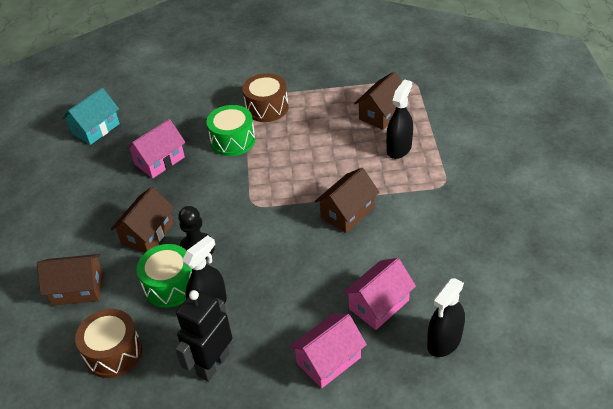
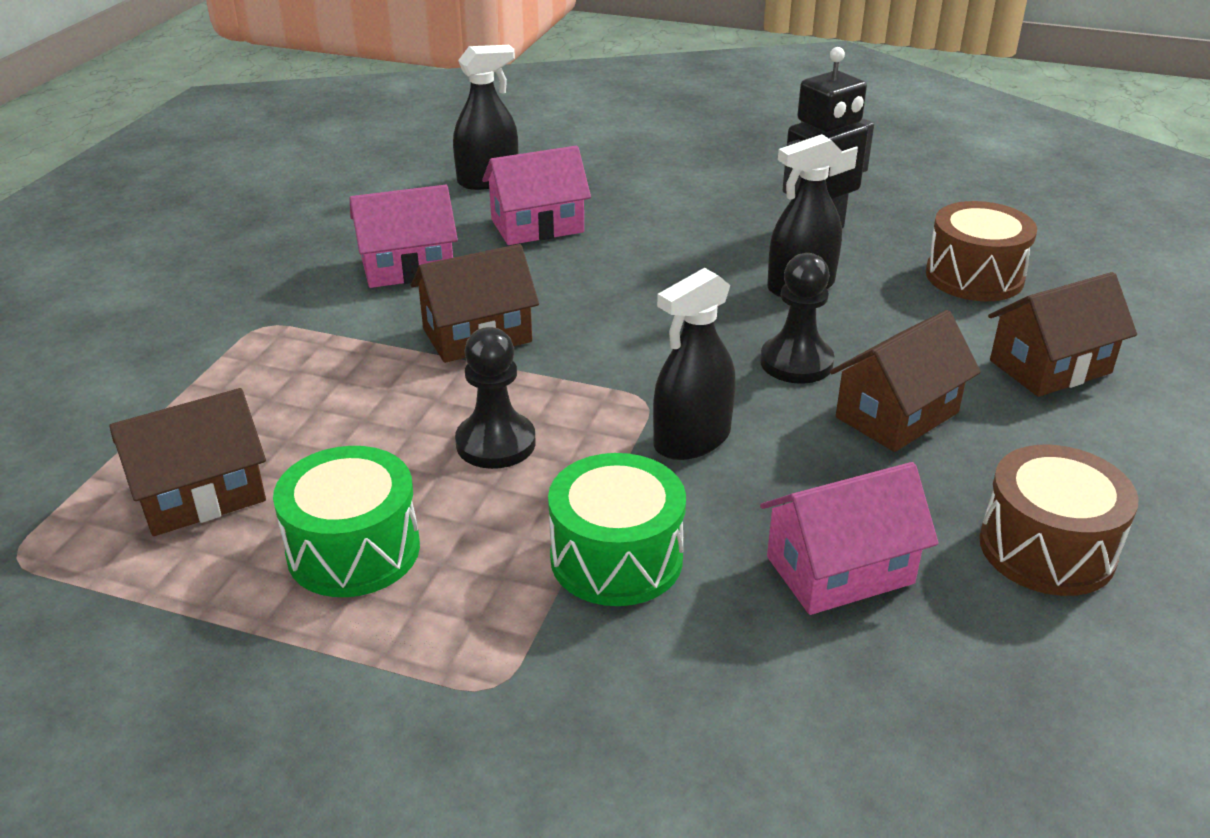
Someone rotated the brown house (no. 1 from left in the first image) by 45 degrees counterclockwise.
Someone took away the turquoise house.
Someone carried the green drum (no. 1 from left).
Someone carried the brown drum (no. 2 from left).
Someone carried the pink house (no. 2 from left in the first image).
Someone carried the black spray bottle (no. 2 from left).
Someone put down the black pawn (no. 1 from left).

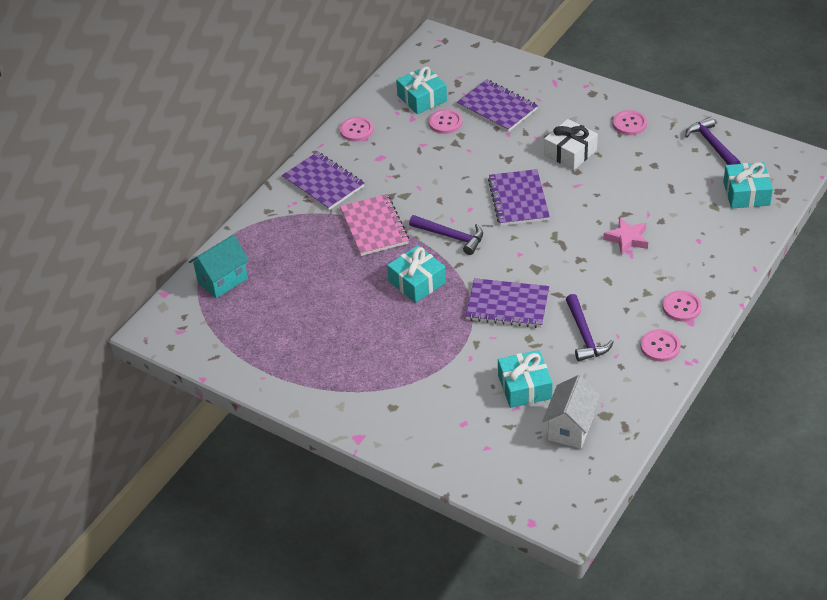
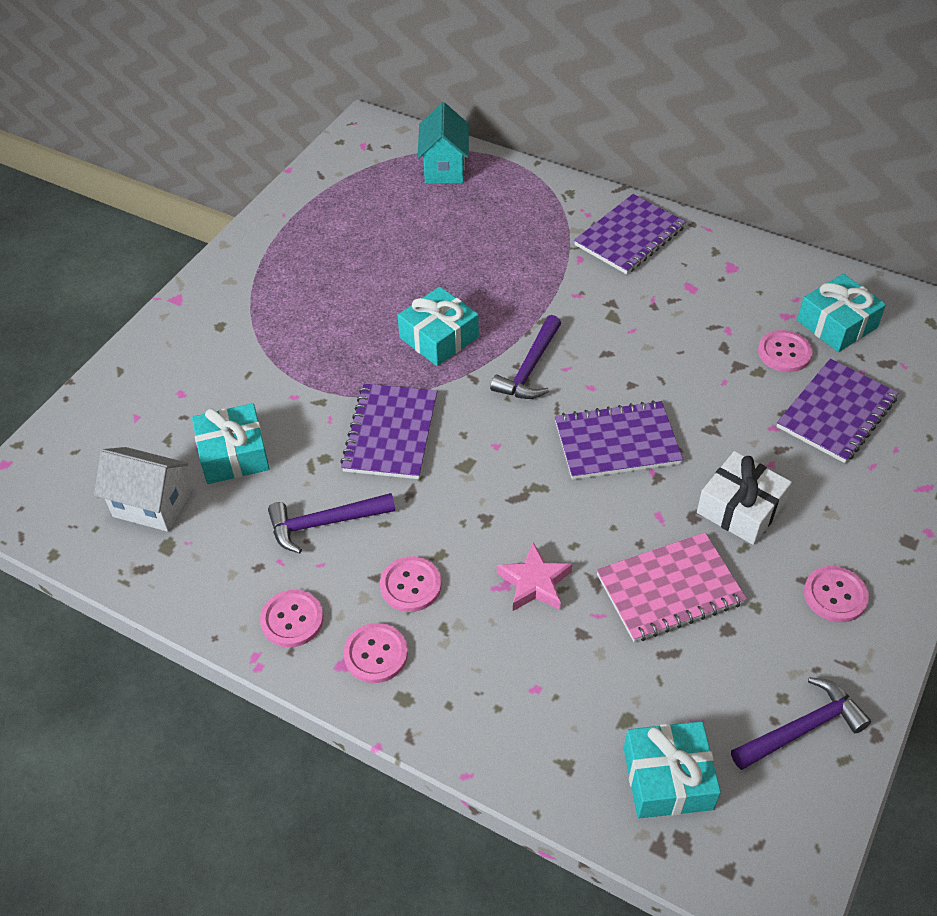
Someone rotated the turquoise house by 45 degrees clockwise.
Someone carried the pink button (no. 1 from left in the first image).
Someone carried the pink notebook.

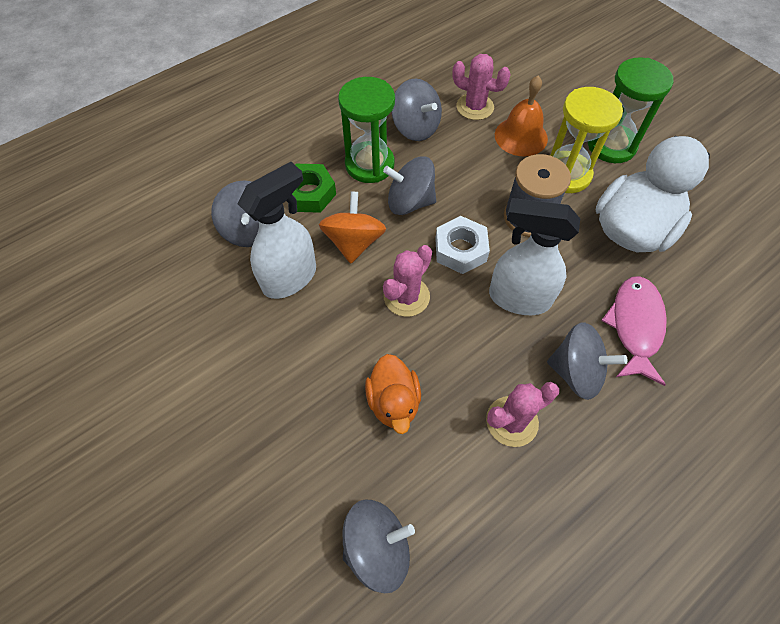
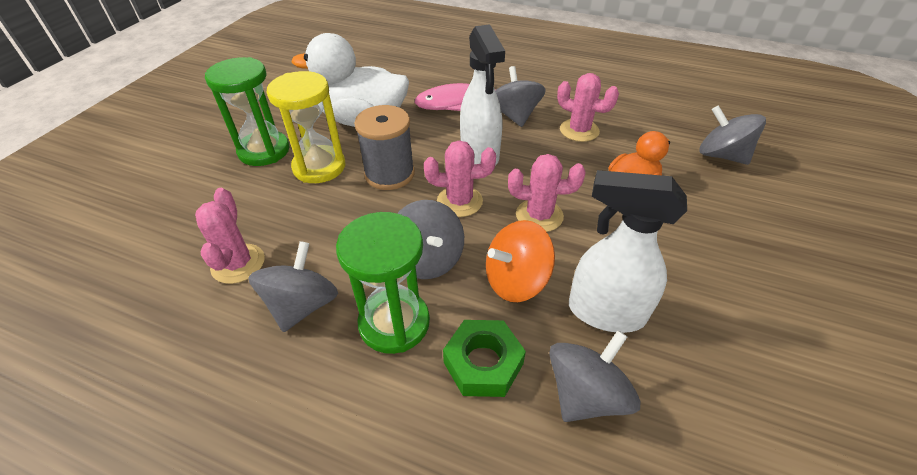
Someone swapped the white nut for the pink cactus (no. 2 from left).
Someone took away the orange bell.

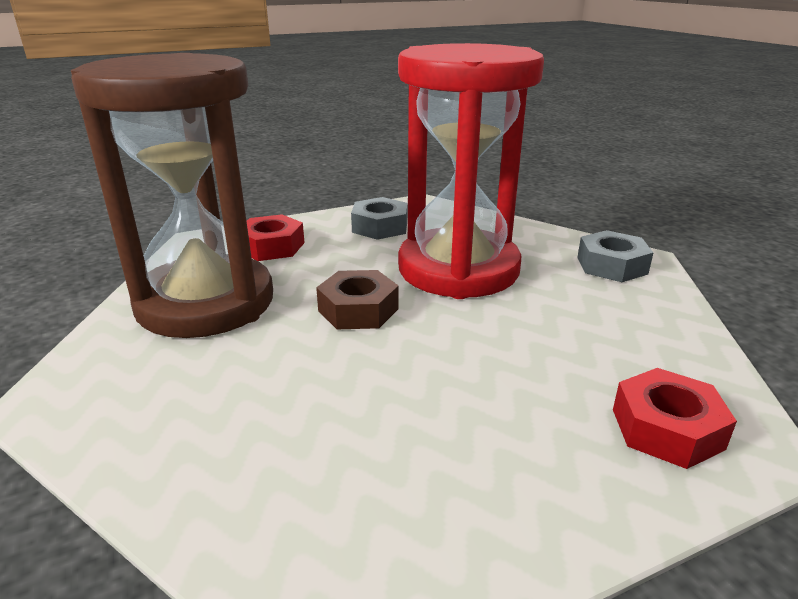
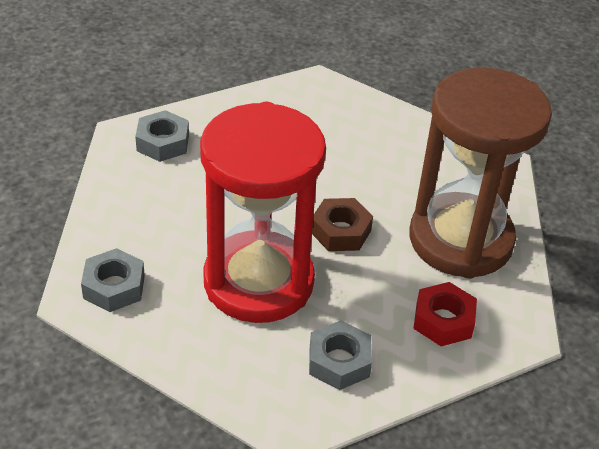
Someone repainted the red nut (no. 2 from left), which became the grey nut (no. 2 from left).

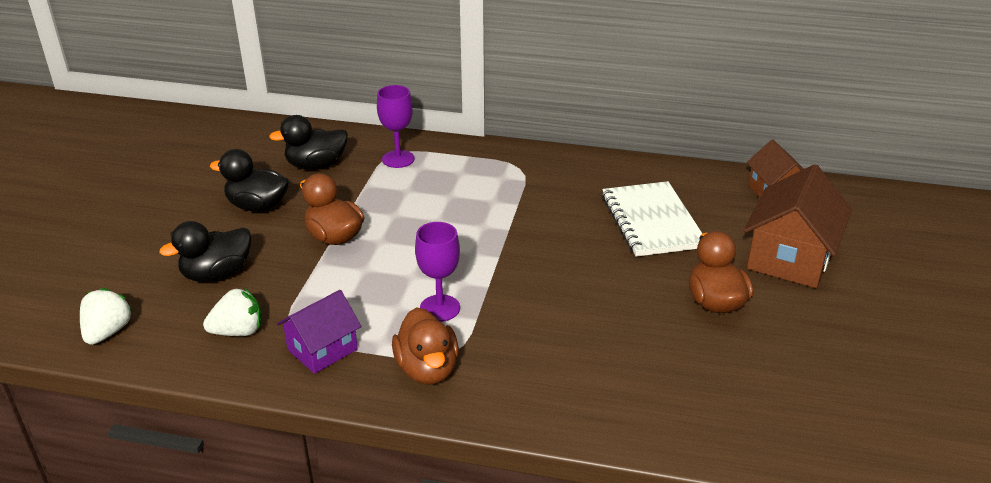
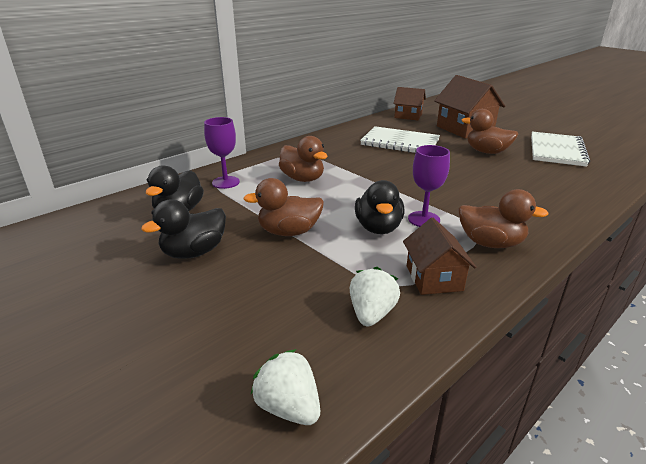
Someone carried the black duck (no. 1 from left in the first image).
Someone repainted the purple house, which became the brown house (no. 2 from left).
Someone put down the brown duck (no. 2 from left).
Someone put down the white notebook (no. 2 from left).

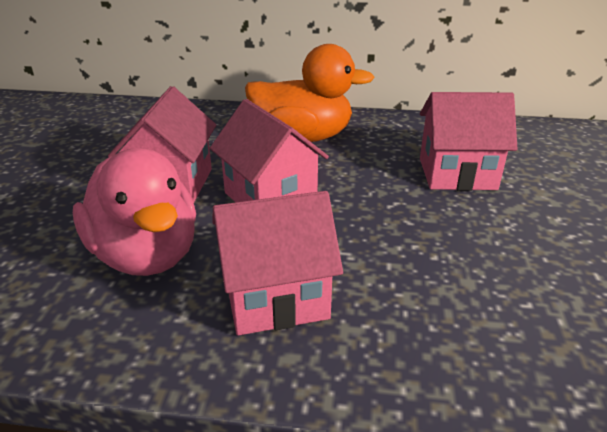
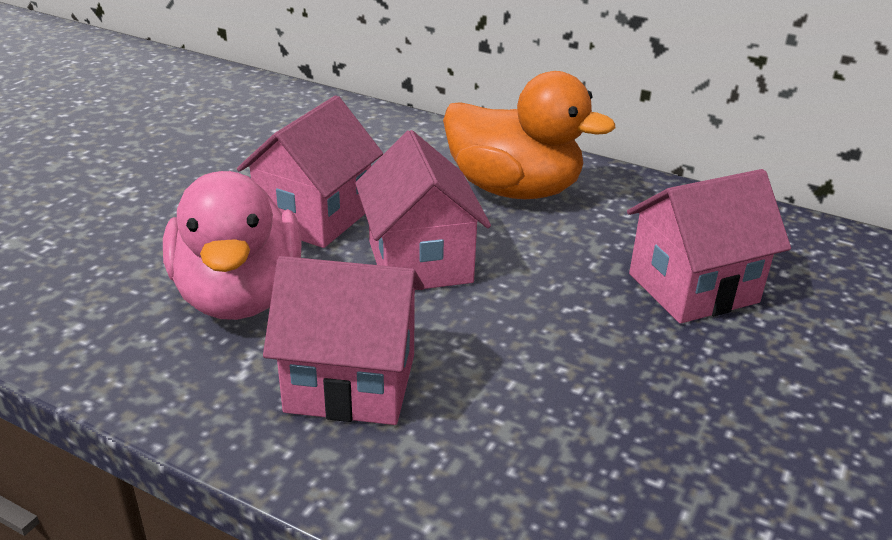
Someone rotated the pink house (no. 4 from left) by 45 degrees counterclockwise.

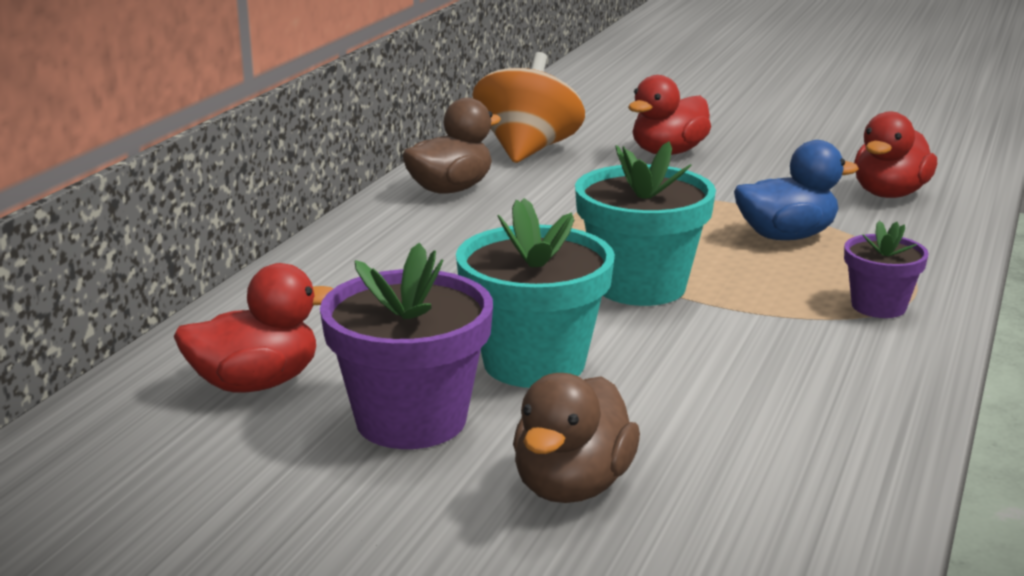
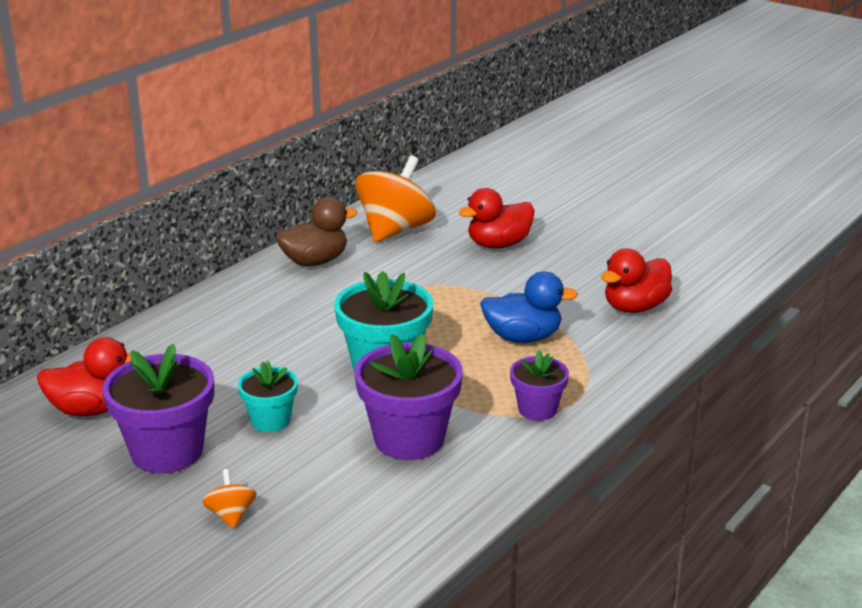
Someone scaled the turquoise flower pot (no. 1 from left) by 0.57.
Someone swapped the brown duck (no. 2 from left) for the orange spinning top (no. 1 from left).
Someone put down the purple flower pot (no. 2 from left).

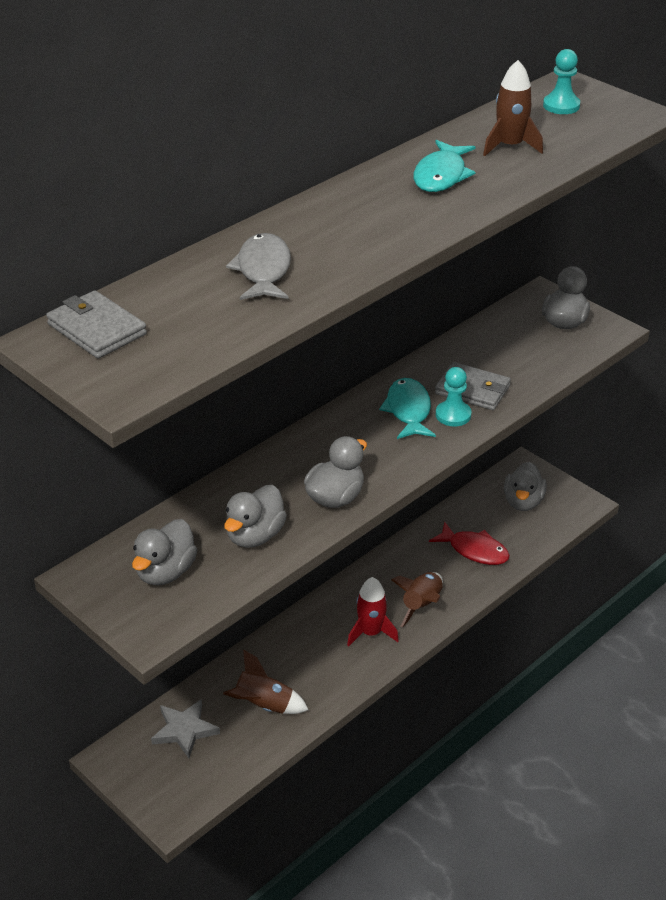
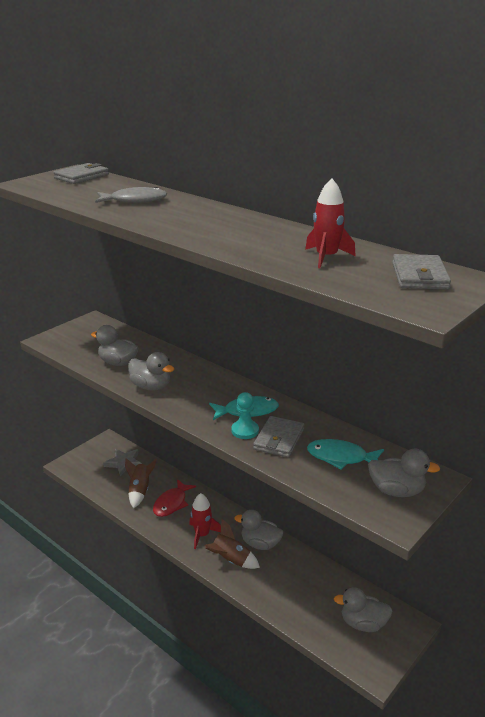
Someone carried the grey duck (no. 1 from left in the first image).
Someone carried the turquoise fish (no. 2 from left).
Someone carried the red fish.
Someone repainted the brown rocket (no. 3 from left), which became the red rocket (no. 2 from left).
Someone swapped the turquoise pawn (no. 2 from left) for the grey wallet (no. 3 from left).

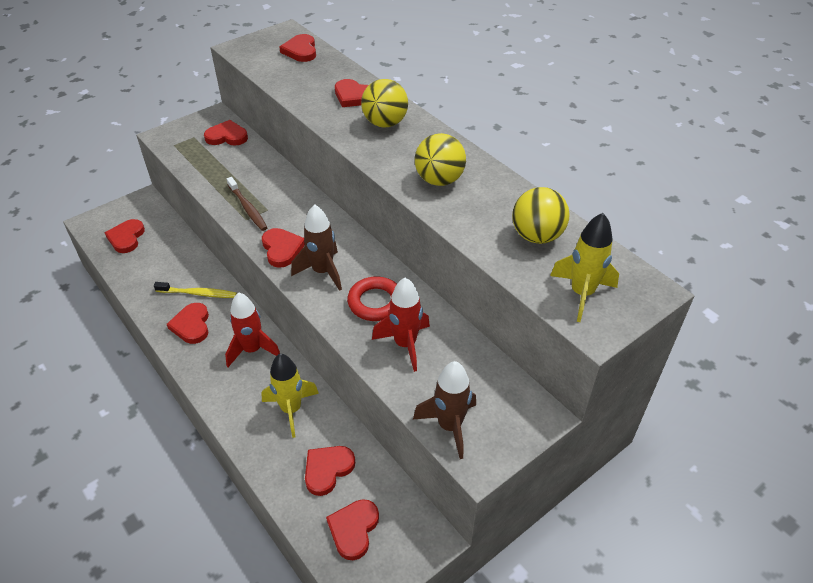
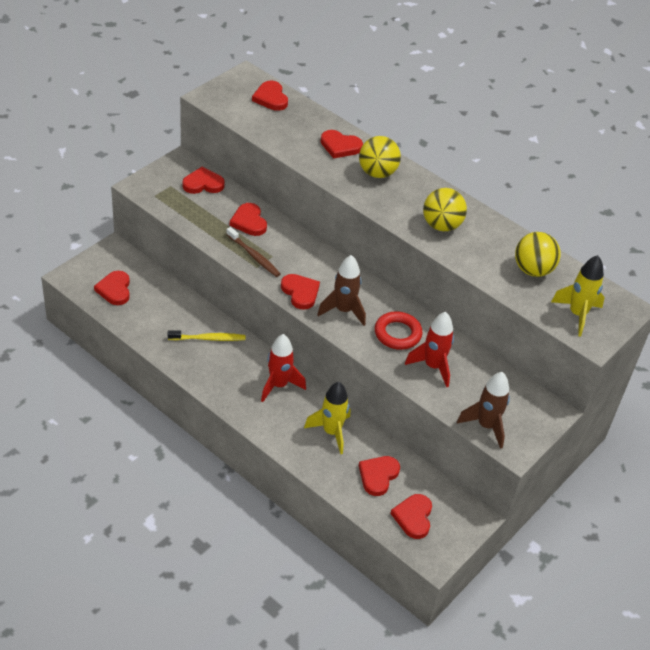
Someone carried the red heart (no. 2 from left in the first image).

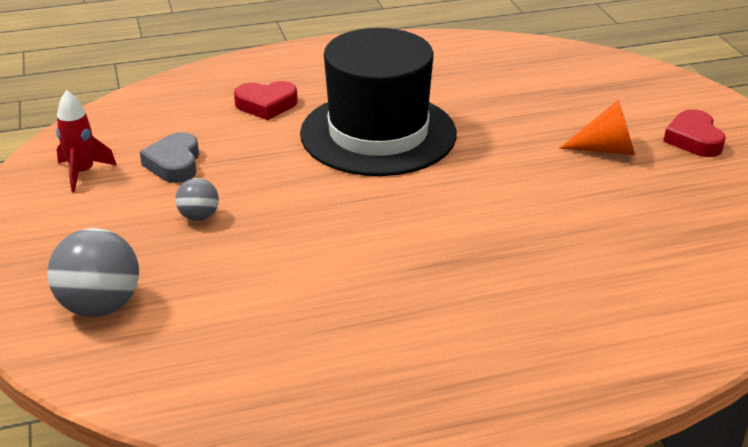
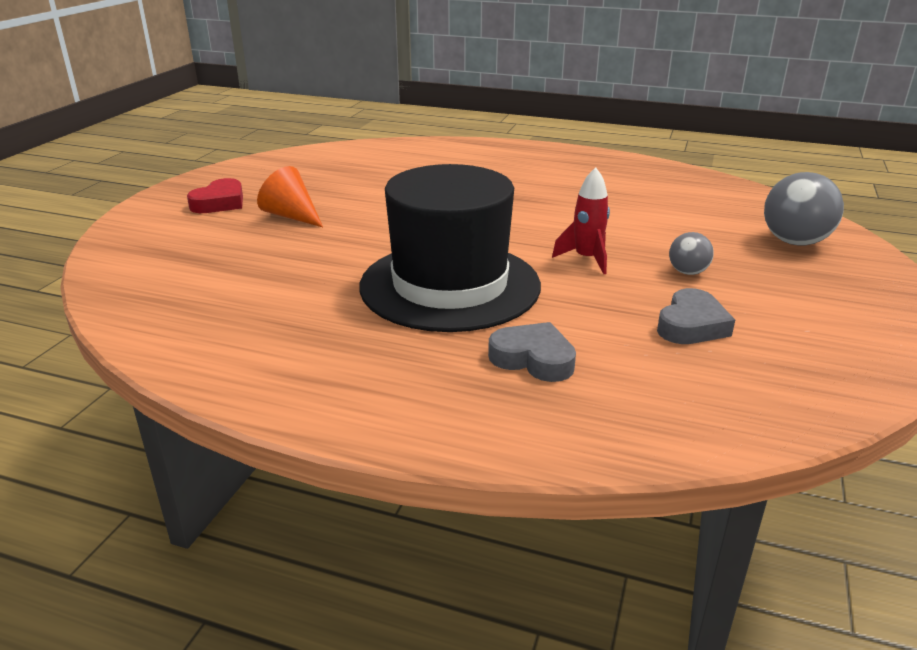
Someone carried the red rocket.
Someone repainted the red heart (no. 1 from left), which became the grey heart (no. 1 from left).

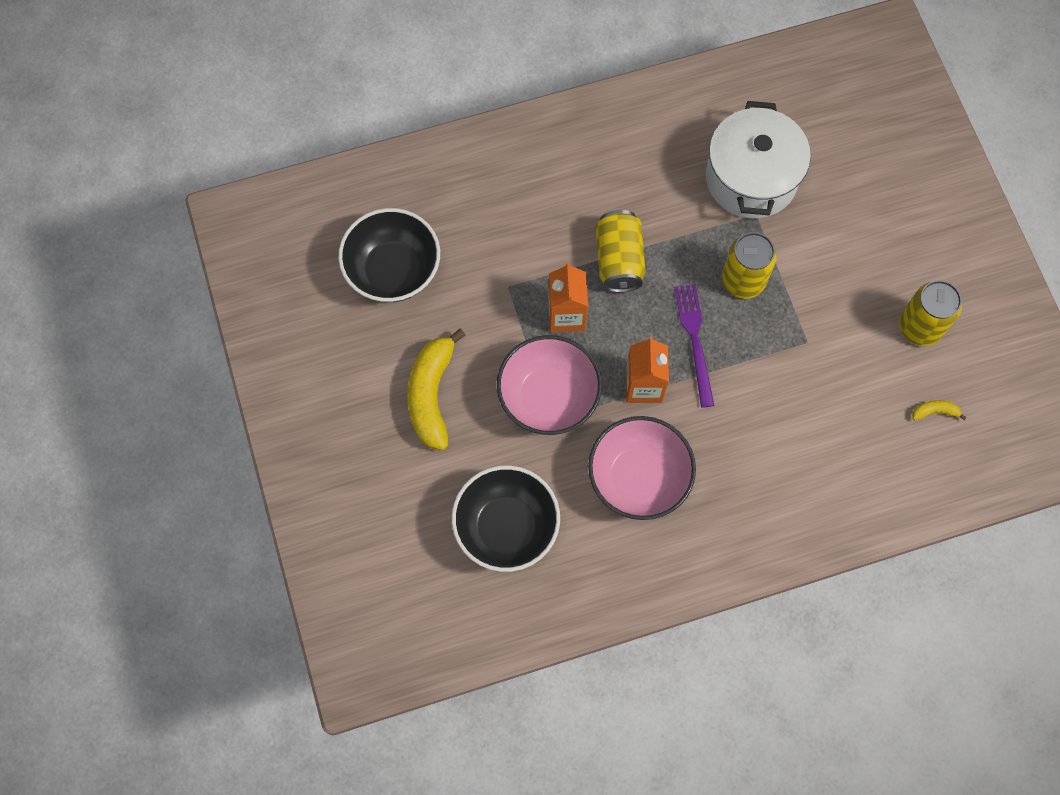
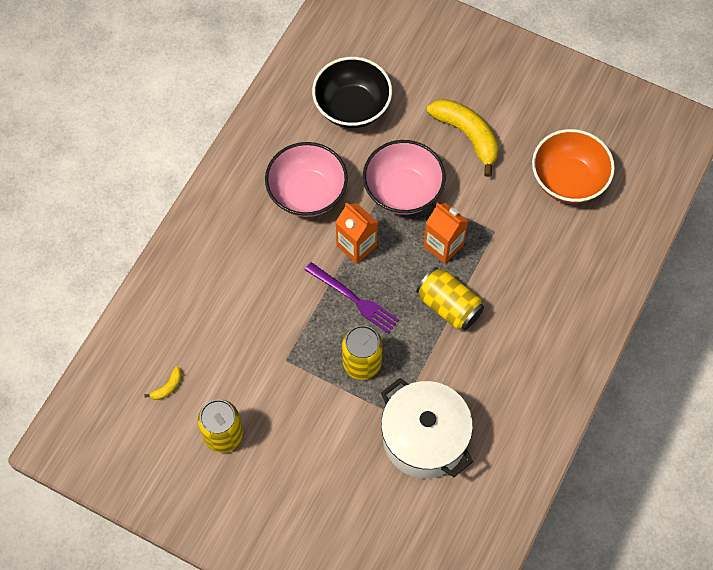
Someone repainted the black bowl (no. 1 from left), which became the orange bowl.

